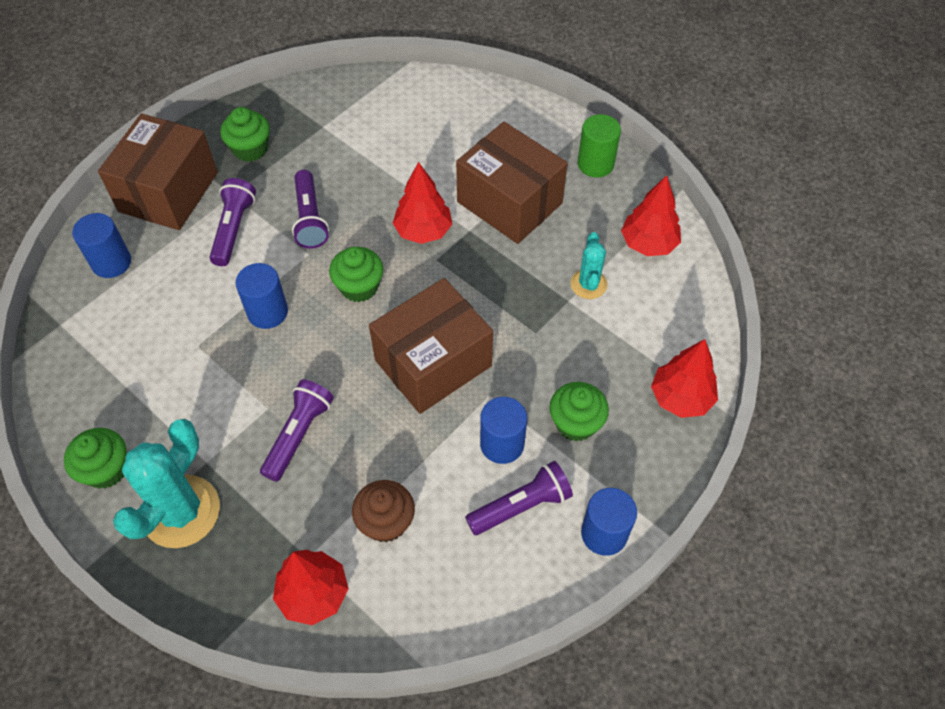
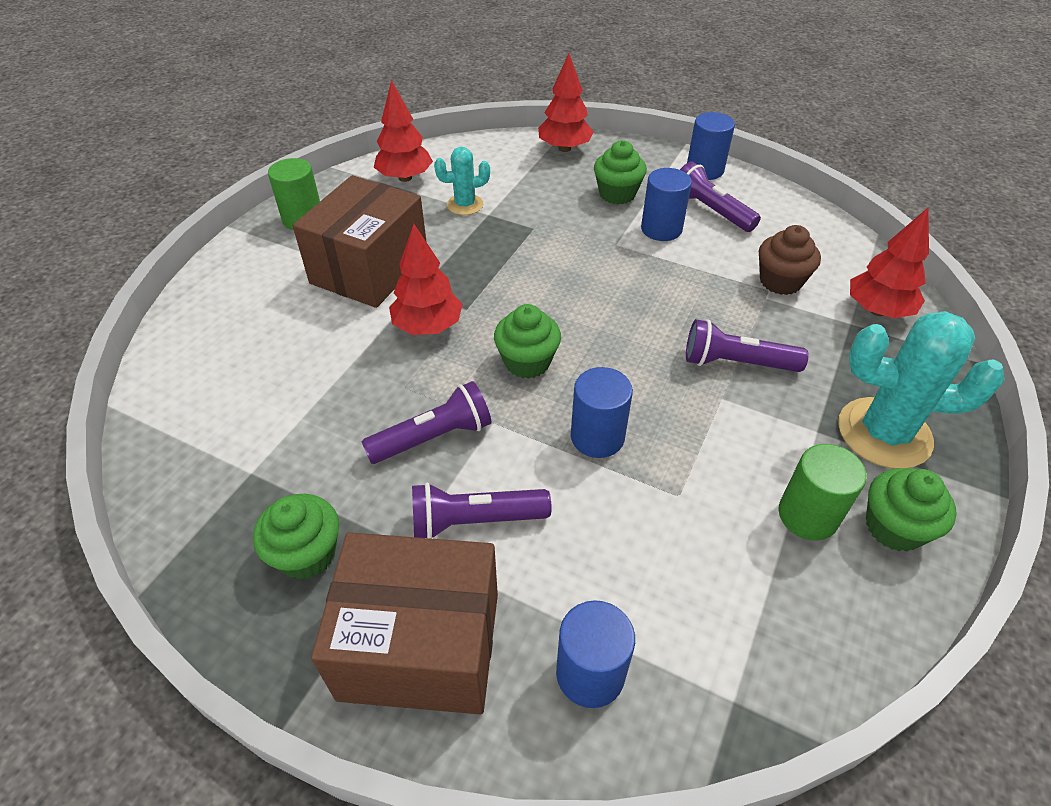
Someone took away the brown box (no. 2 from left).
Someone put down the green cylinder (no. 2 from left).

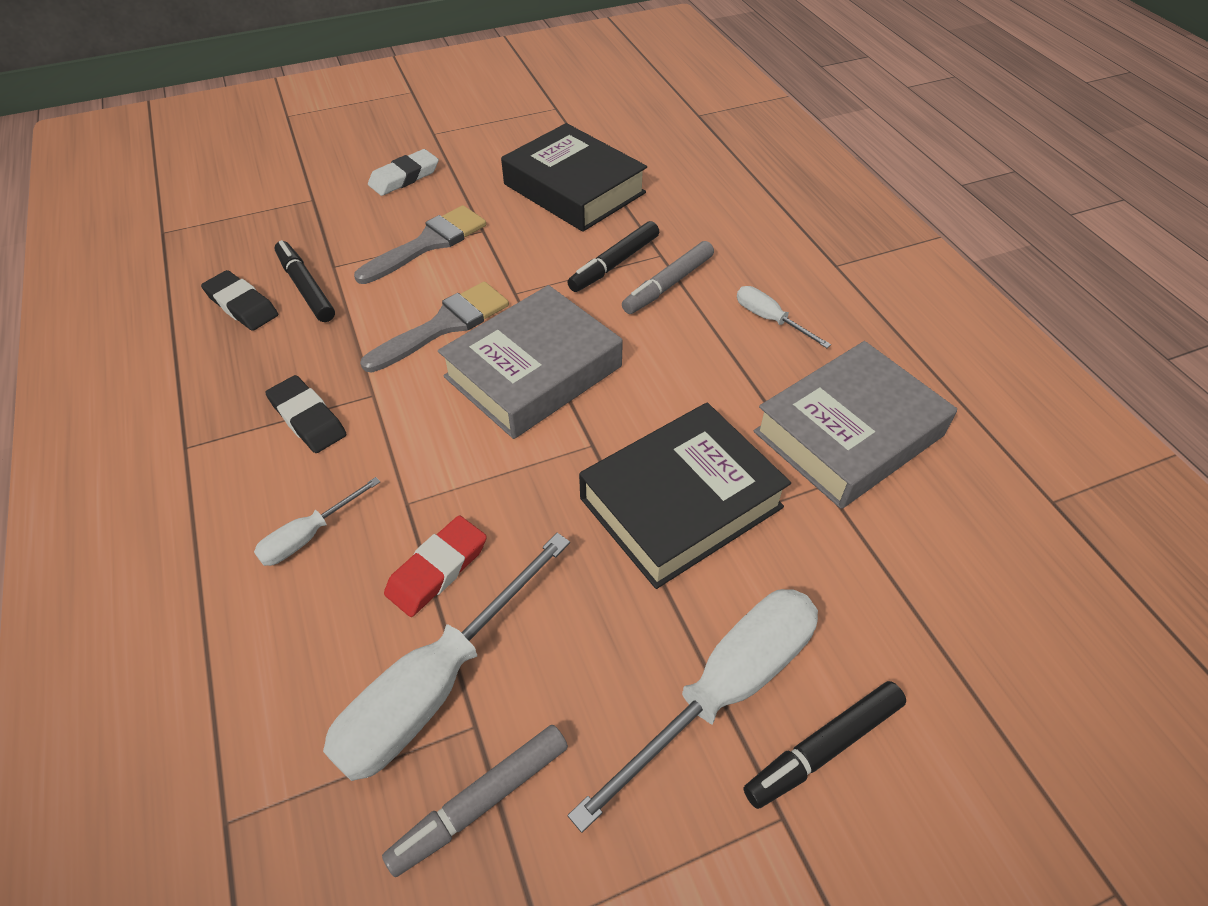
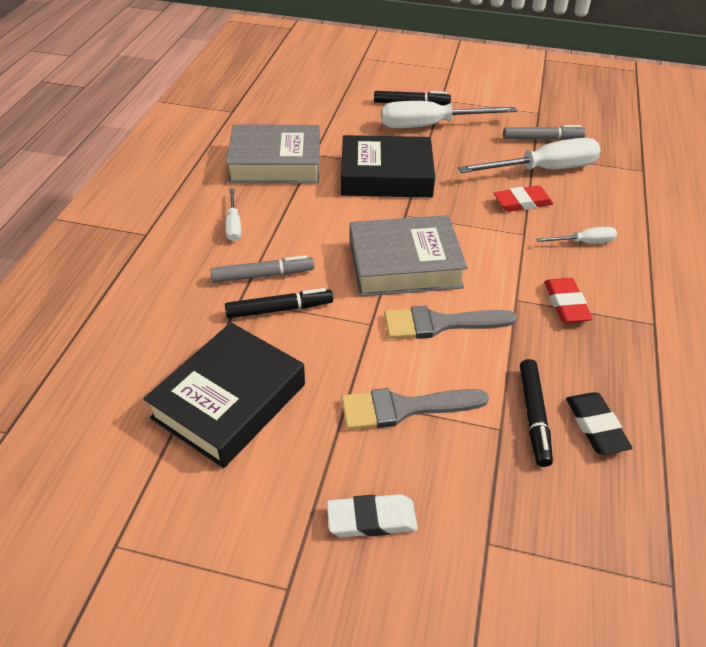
Someone repainted the black eraser (no. 2 from left), which became the red eraser (no. 2 from left).
Someone rotated the black book (no. 1 from left) by 45 degrees clockwise.

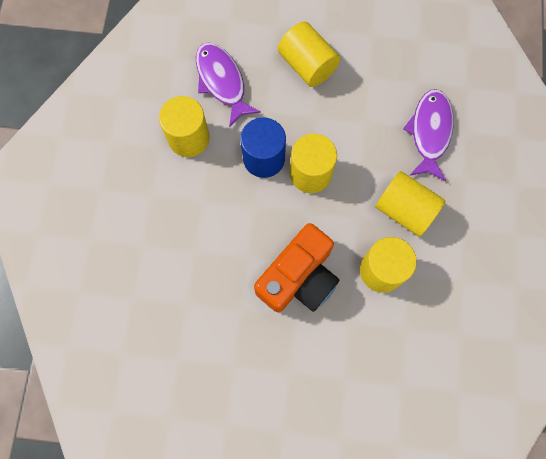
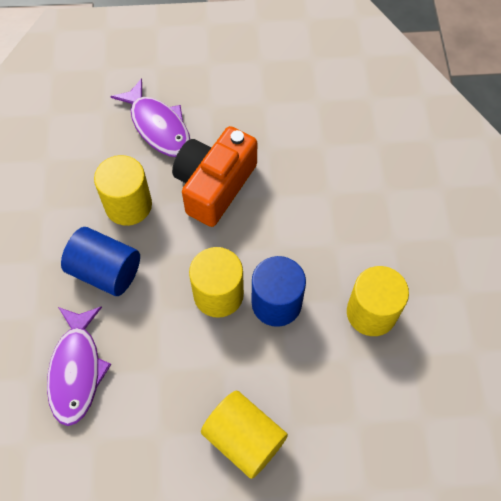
Someone carried the purple fish (no. 1 from left in the first image).
Someone repainted the yellow cylinder (no. 5 from left), which became the blue cylinder (no. 1 from left).

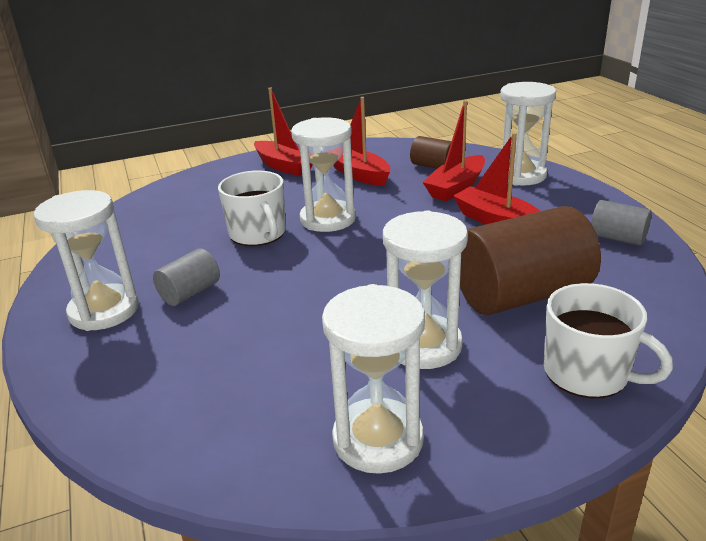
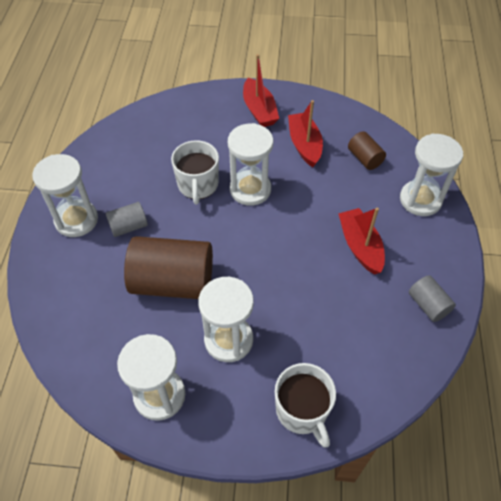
Someone took away the red boat (no. 3 from left).
Someone carried the brown cylinder (no. 2 from left in the first image).

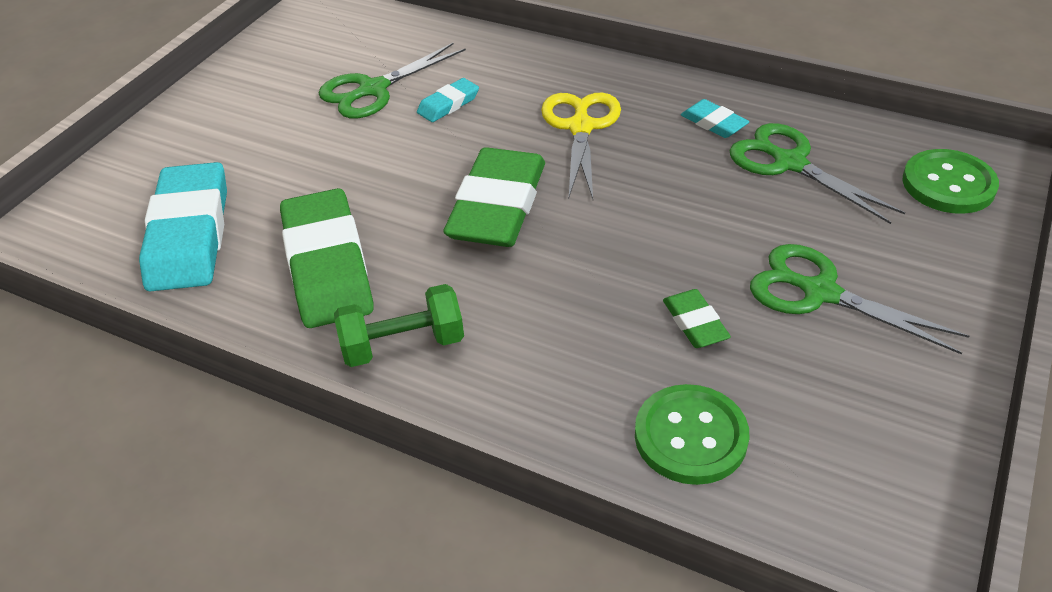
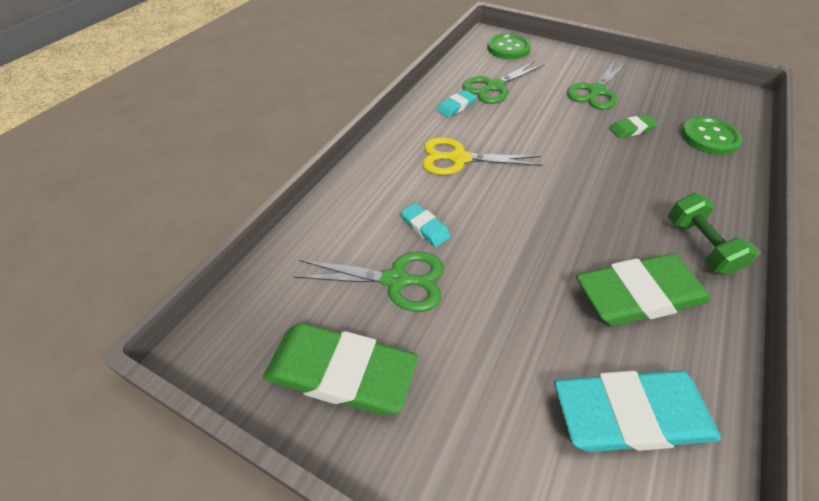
Someone rotated the green scissors (no. 1 from left) by 45 degrees counterclockwise.
Someone carried the green eraser (no. 2 from left in the first image).

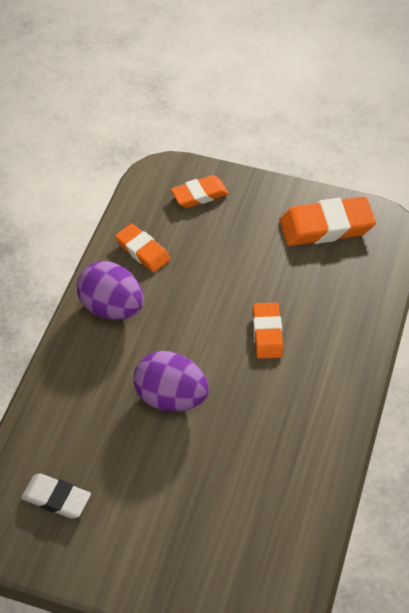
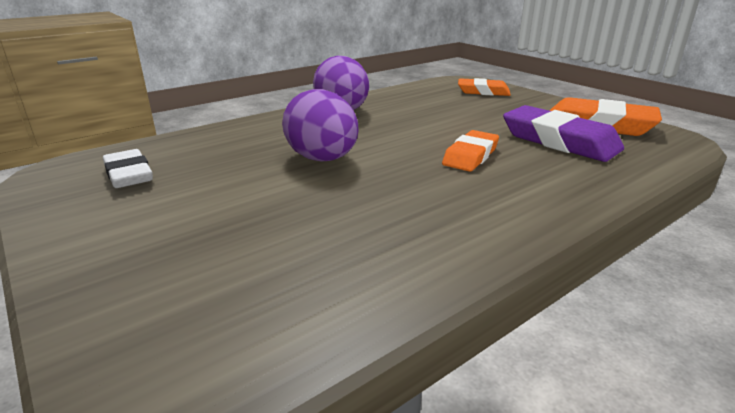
Someone took away the orange eraser (no. 1 from left).
Someone put down the purple eraser.

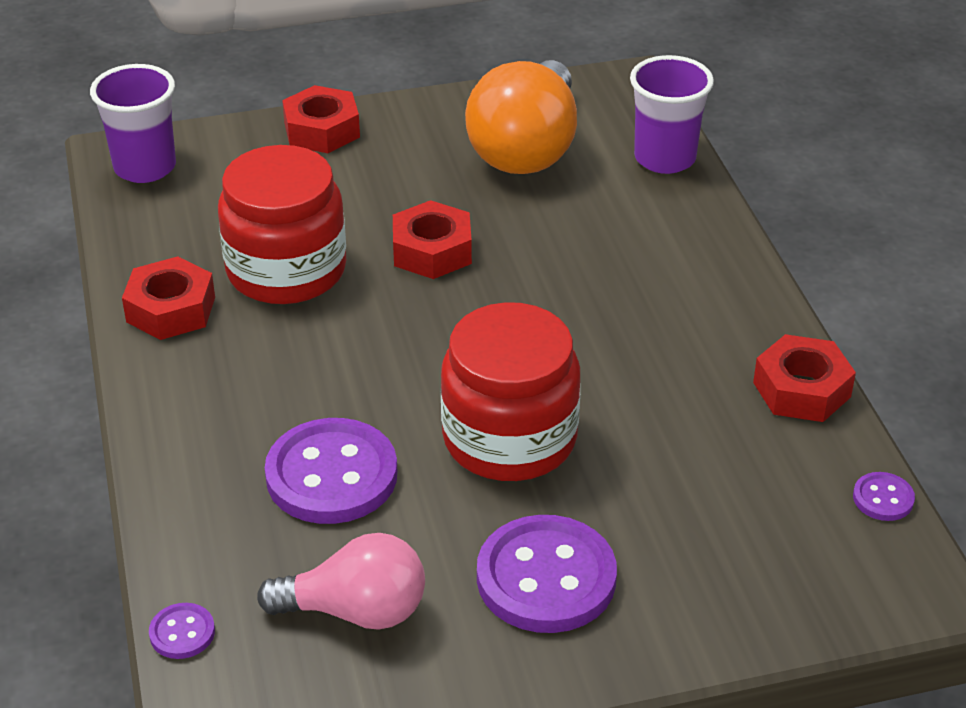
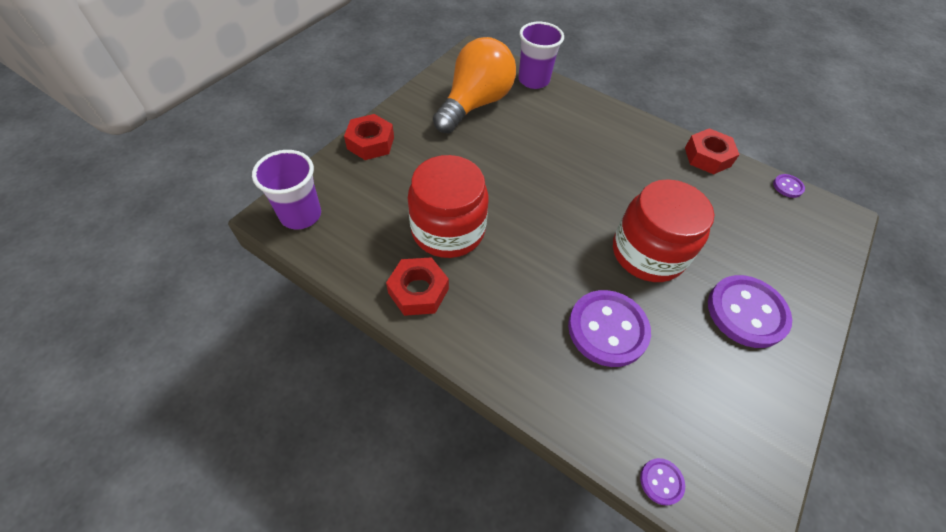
Someone took away the pink light bulb.
Someone took away the red nut (no. 3 from left).
Someone rotated the orange light bulb by 120 degrees counterclockwise.

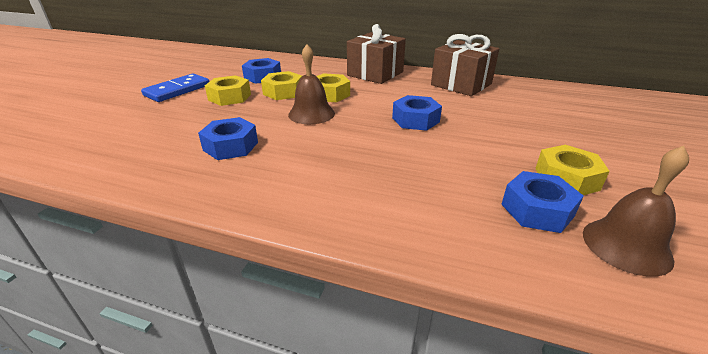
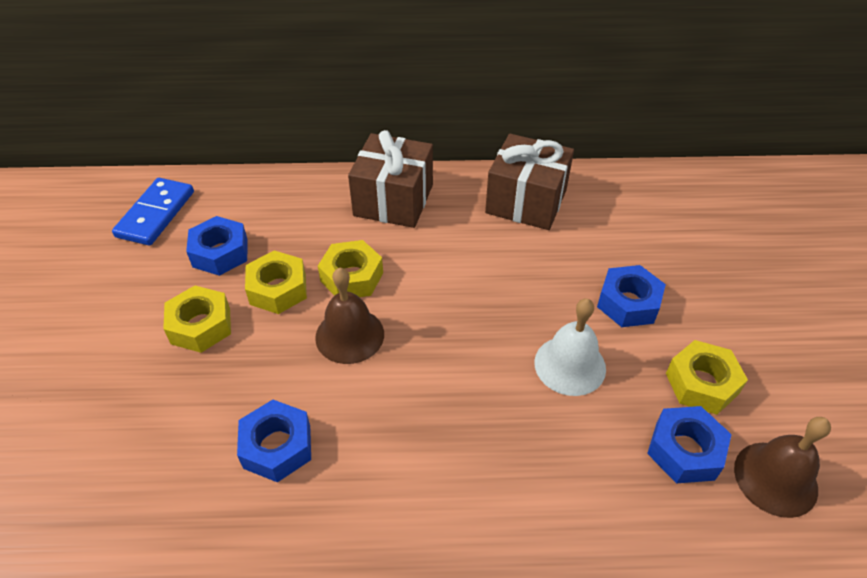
Someone carried the blue domino.
Someone carried the blue nut (no. 3 from left).
Someone put down the white bell.

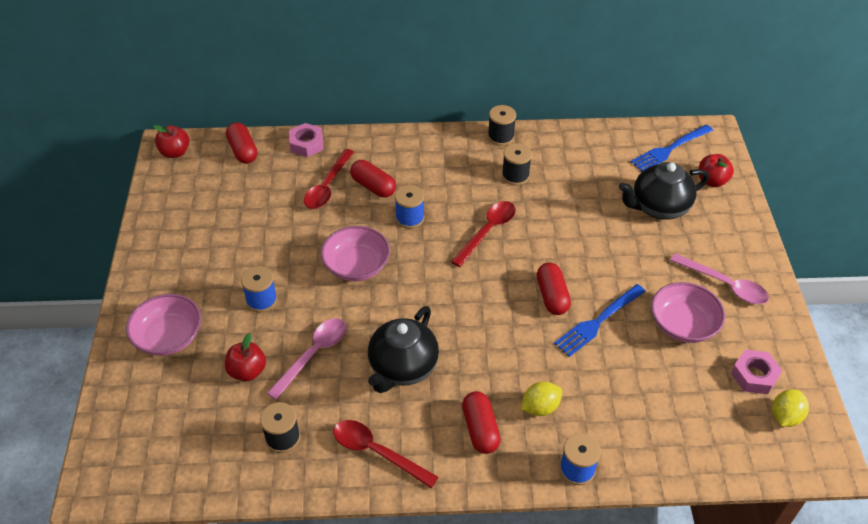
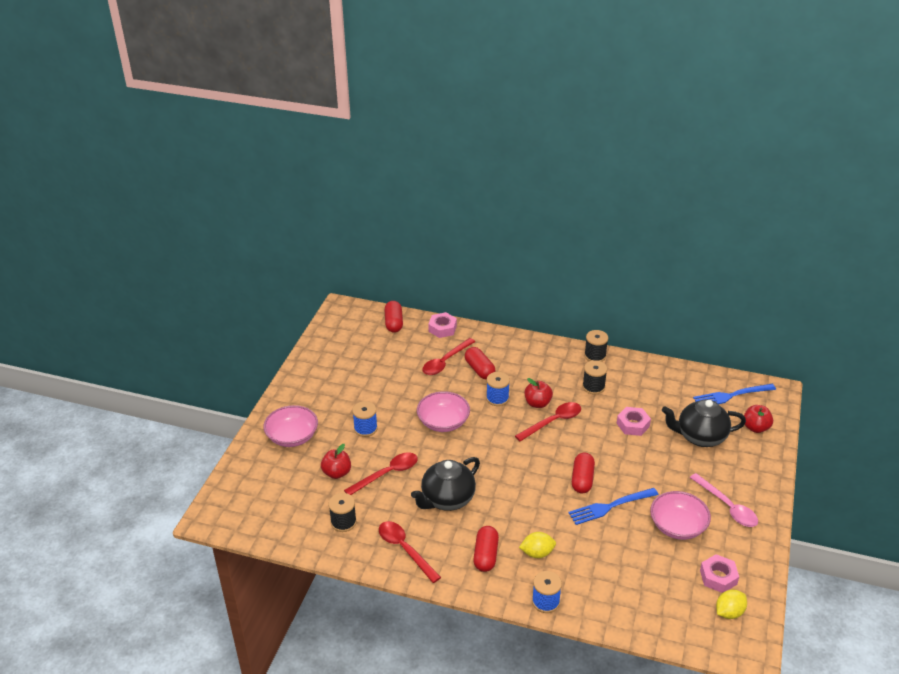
Someone carried the red apple (no. 1 from left in the first image).
Someone repainted the pink spoon (no. 1 from left), which became the red spoon (no. 1 from left).
Someone put down the pink nut (no. 2 from left).

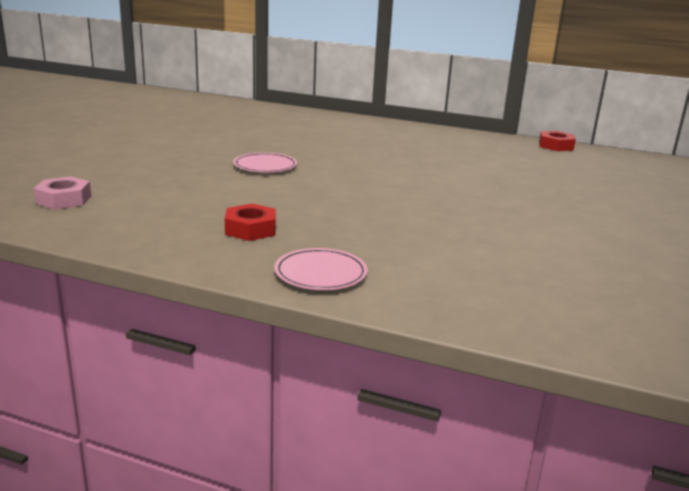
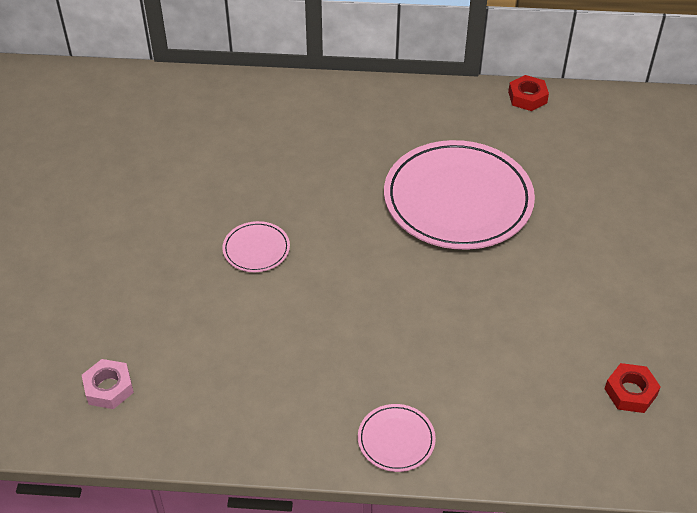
Someone carried the red nut (no. 1 from left in the first image).
Someone put down the pink plate (no. 3 from left).

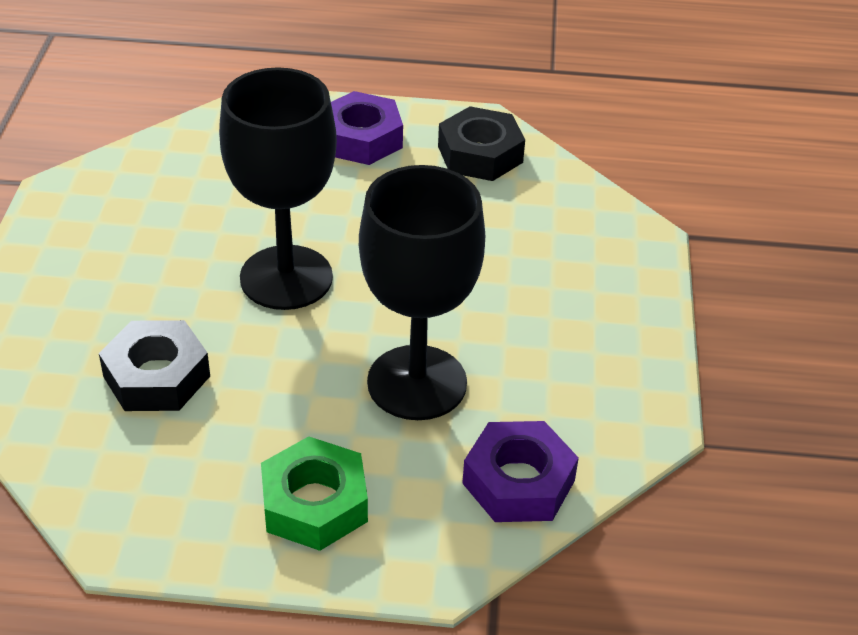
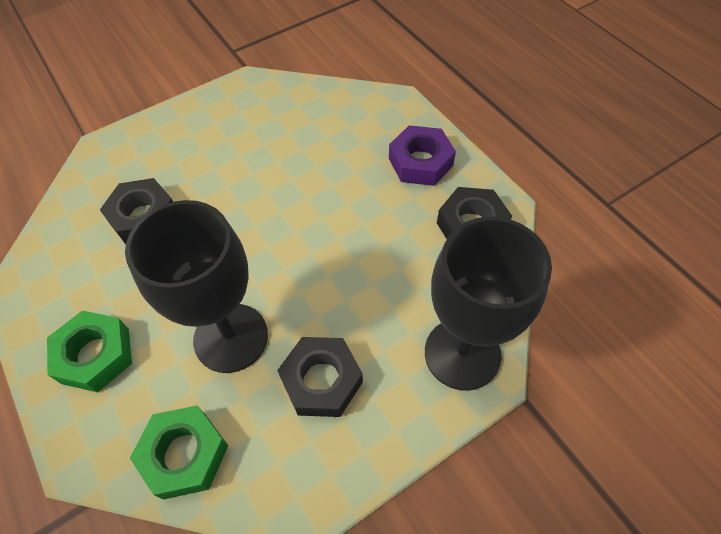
Someone carried the black goblet (no. 1 from left in the first image).
Someone repainted the purple nut (no. 2 from left), which became the green nut (no. 2 from left).
Someone put down the black nut (no. 2 from left).

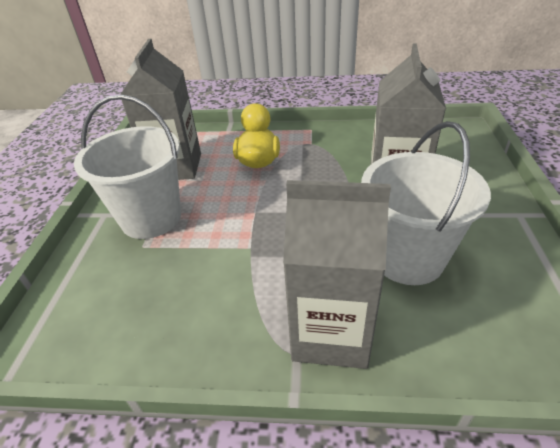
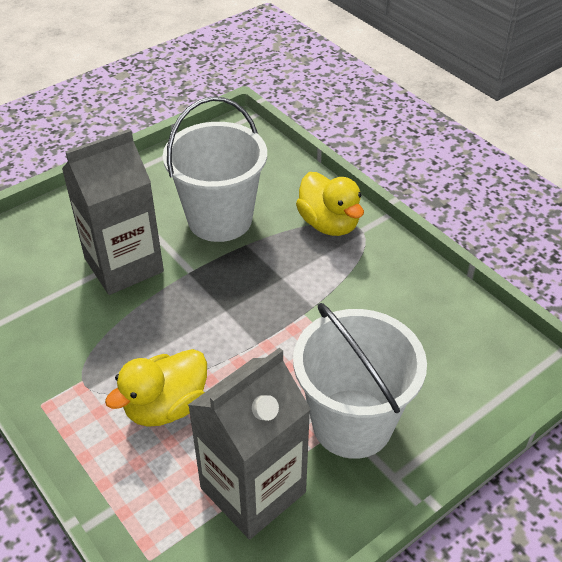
Someone swapped the grey carton (no. 2 from left) for the yellow duck (no. 2 from left).

